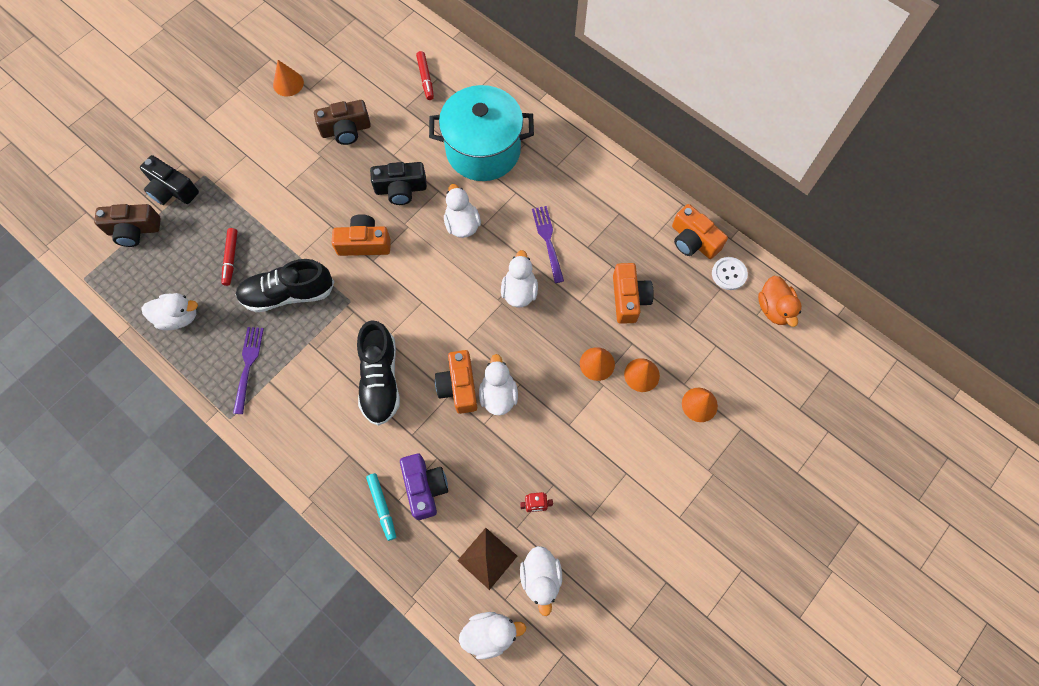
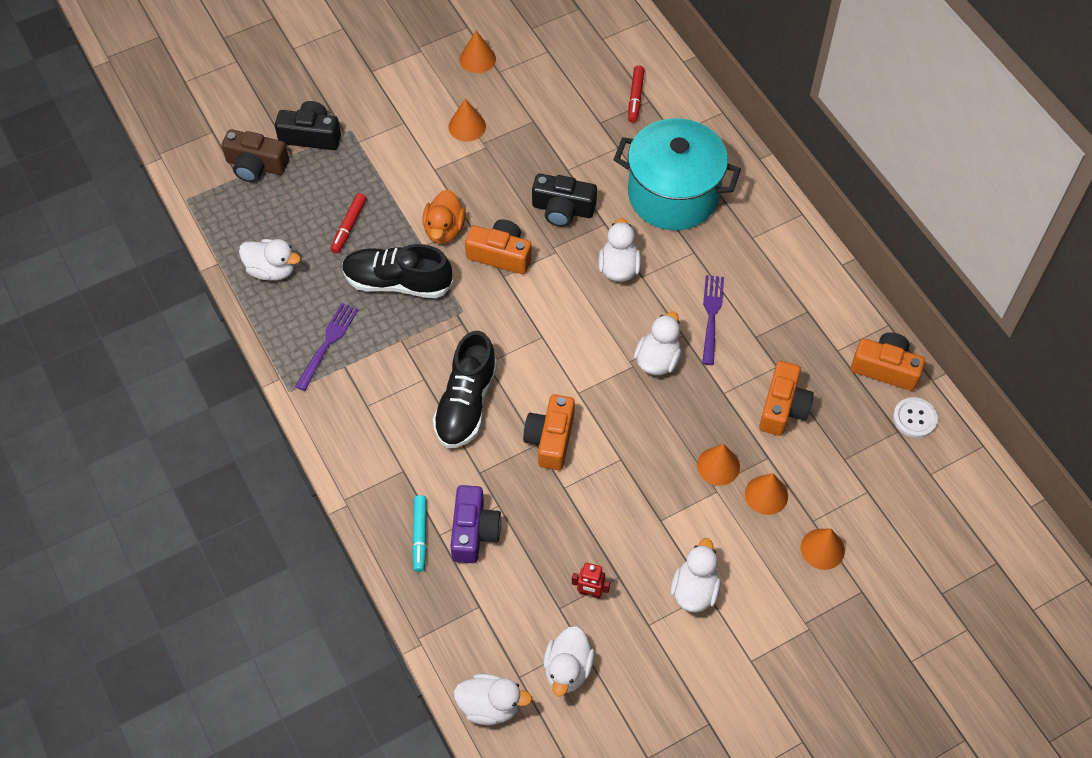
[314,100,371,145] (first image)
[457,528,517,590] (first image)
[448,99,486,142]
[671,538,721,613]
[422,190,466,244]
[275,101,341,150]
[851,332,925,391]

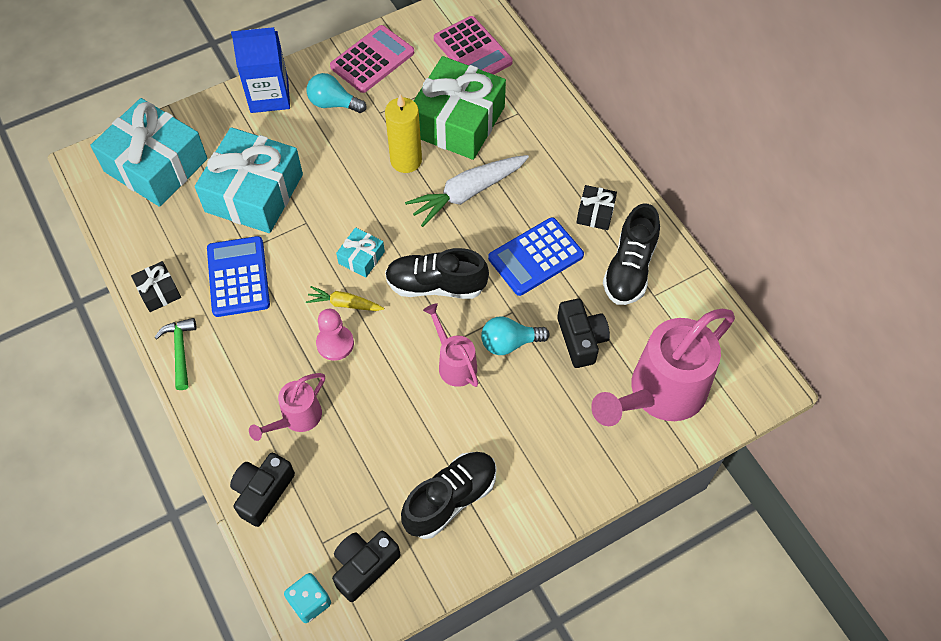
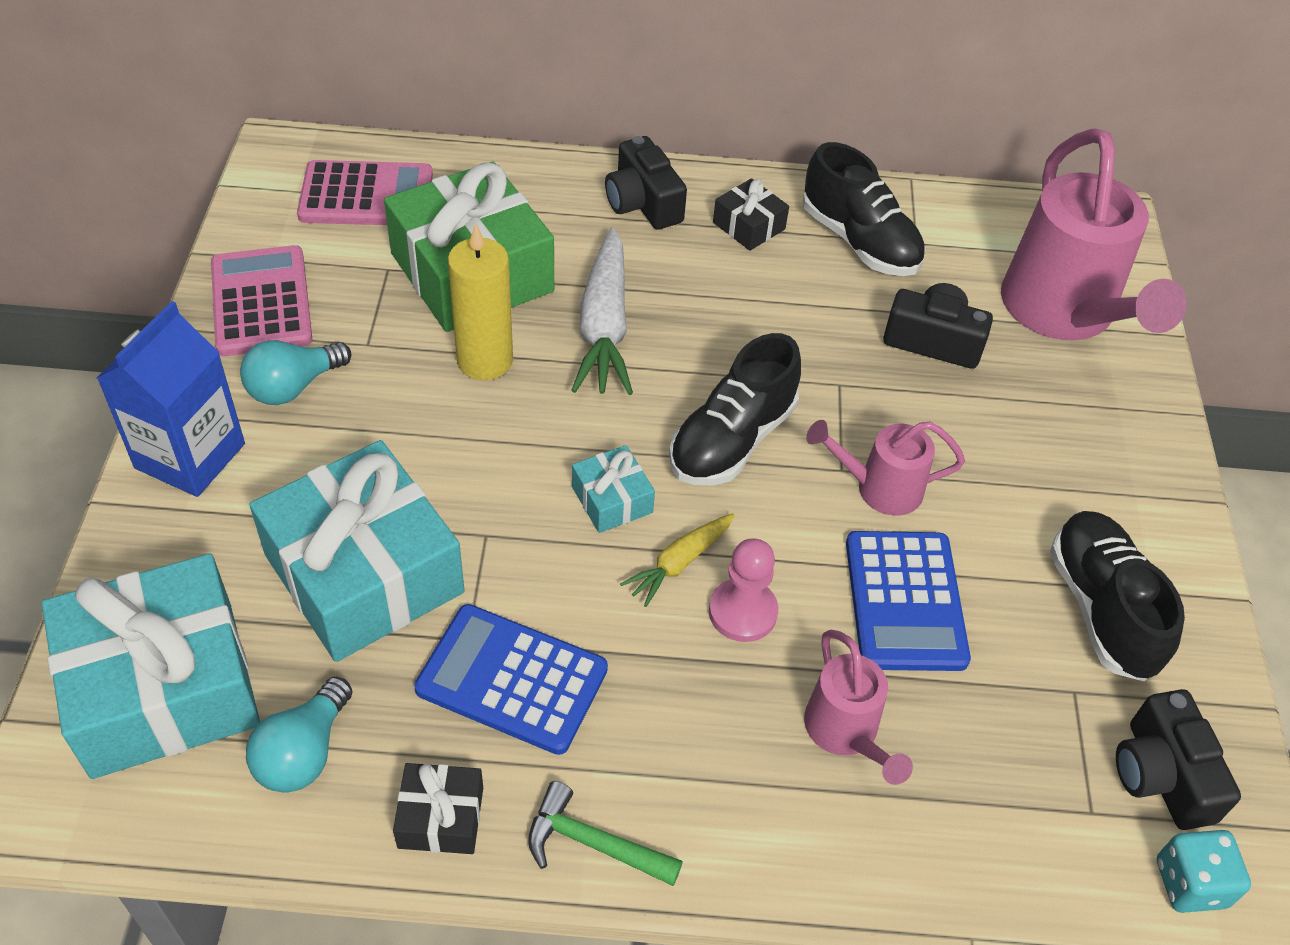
[605,136,687,230]
[246,677,352,793]
[846,531,971,671]

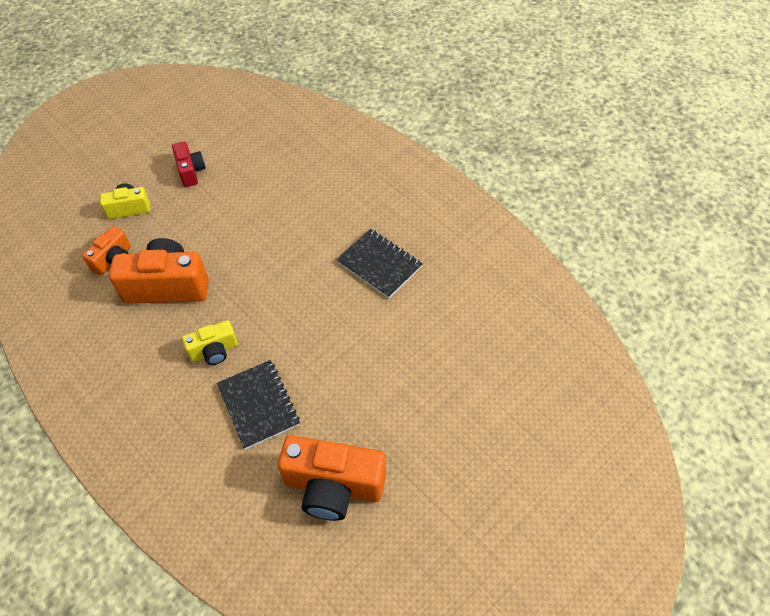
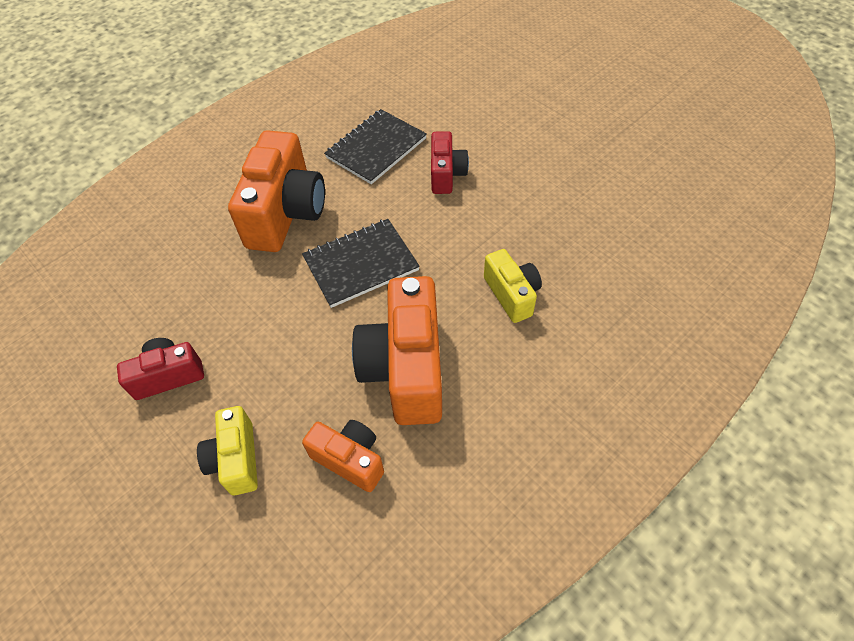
[431,131,469,194]
[302,219,420,308]
[228,130,325,252]

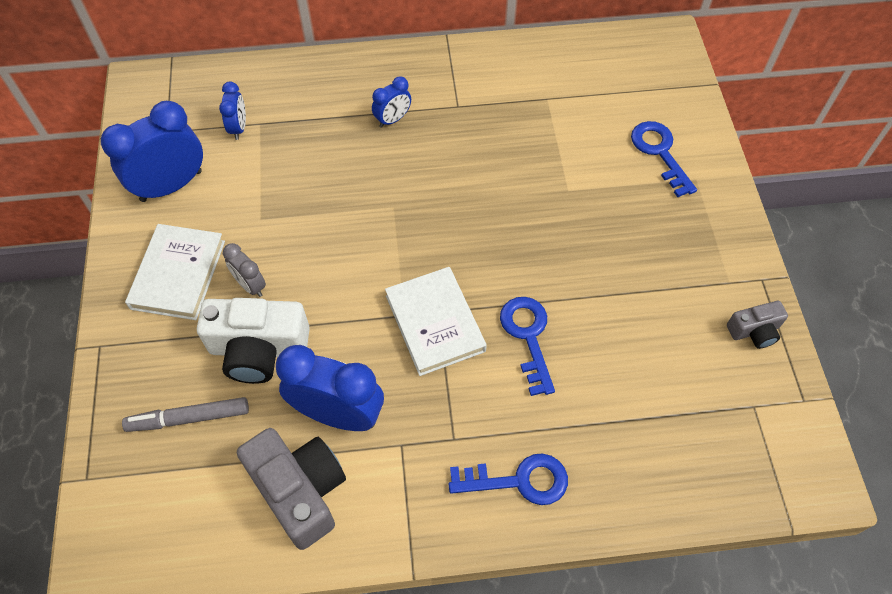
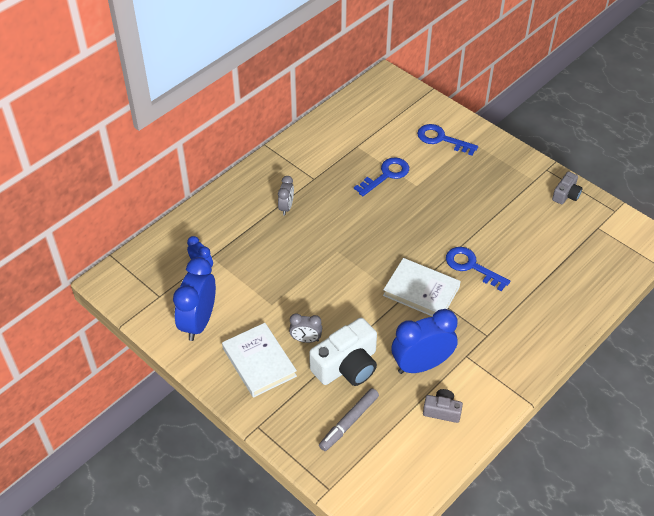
[354,157,409,196]
[278,176,294,215]
[423,389,463,423]

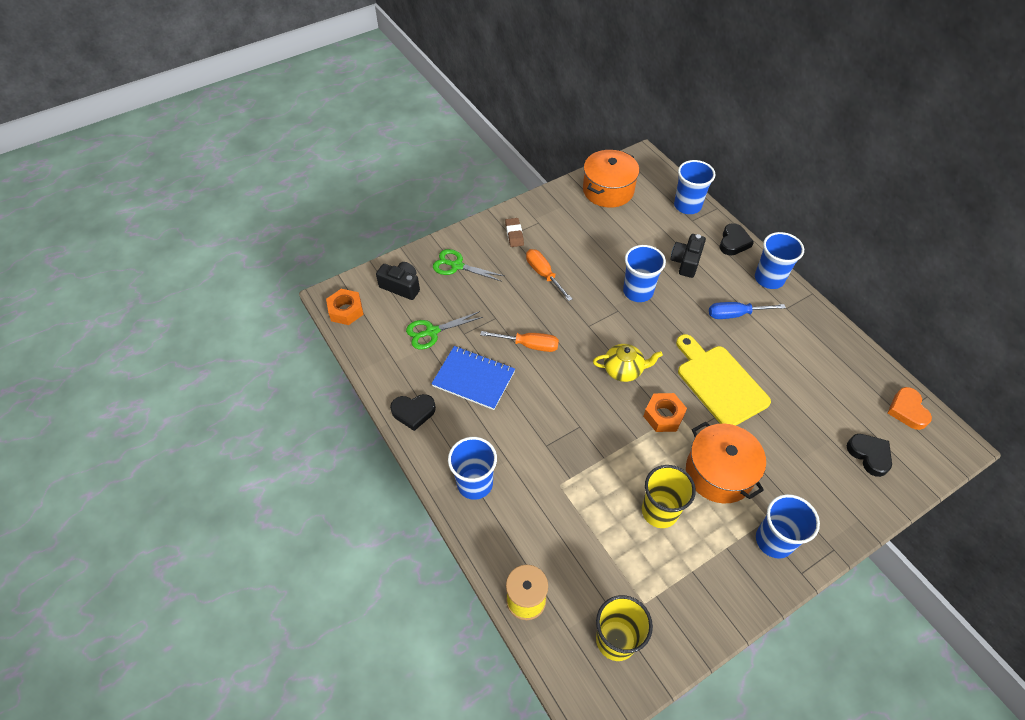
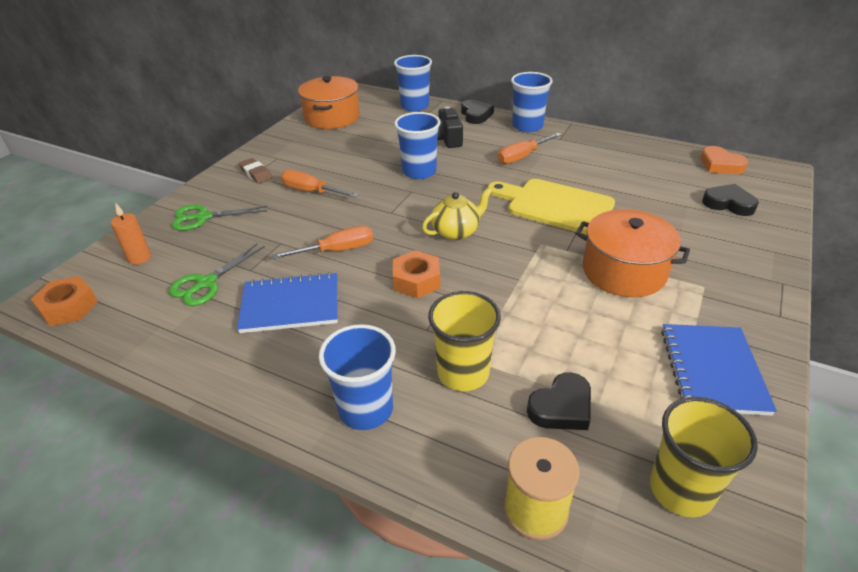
[756,494,820,559] (first image)
[661,324,777,416]
[527,372,591,430]
[428,291,501,391]
[393,250,440,298]
[111,204,151,265]
[498,133,562,164]

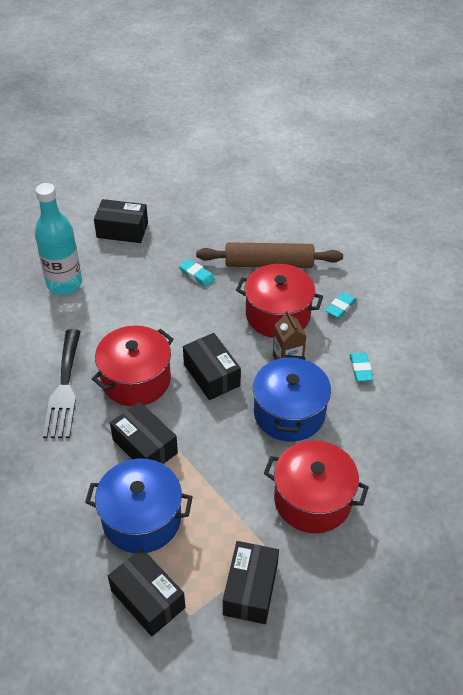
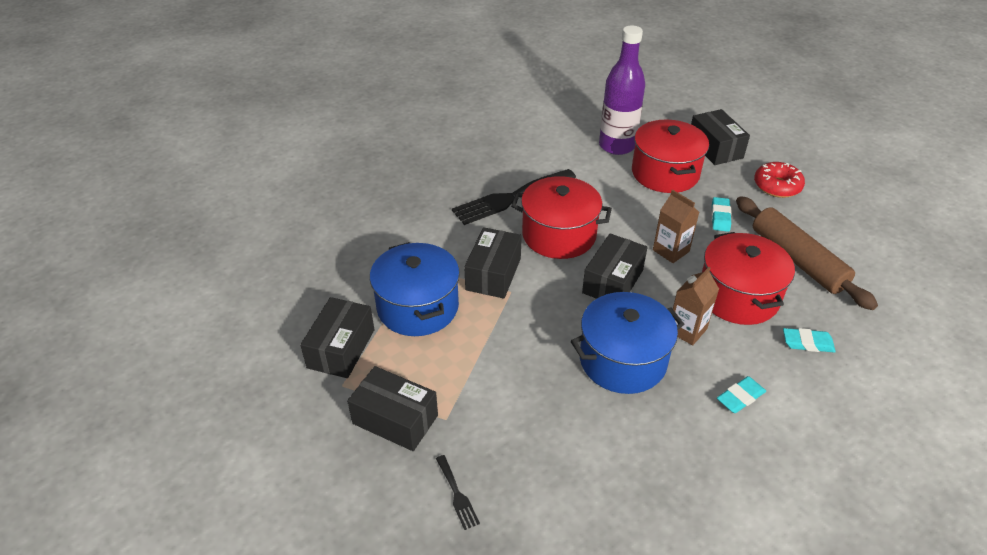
[436,455,480,530]
[653,190,699,263]
[754,162,805,198]
[632,120,709,193]
[599,26,645,155]
[347,366,438,451]

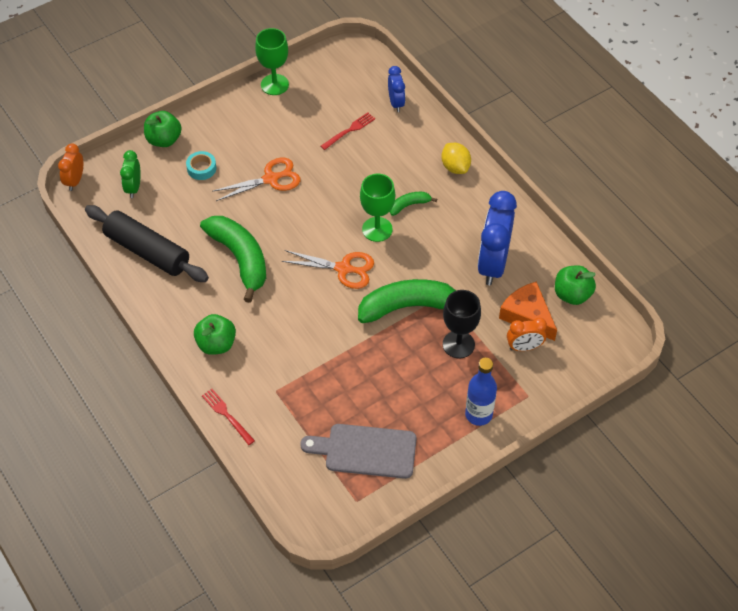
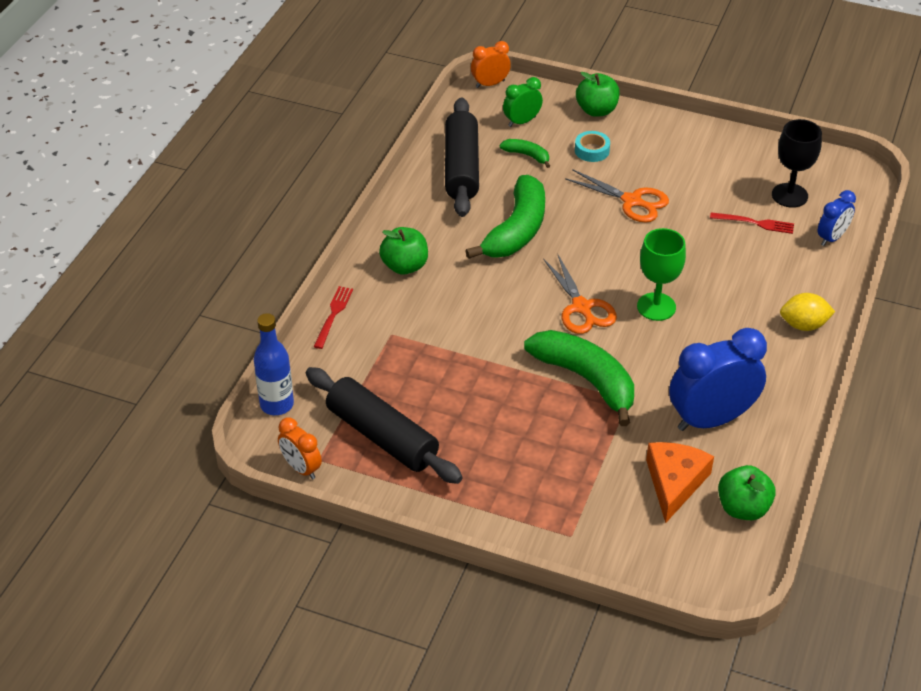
[255,28,289,95] (first image)
[500,139,550,168]
[772,119,822,208]
[254,313,294,415]
[278,417,322,479]
[306,367,463,484]
[780,293,835,331]

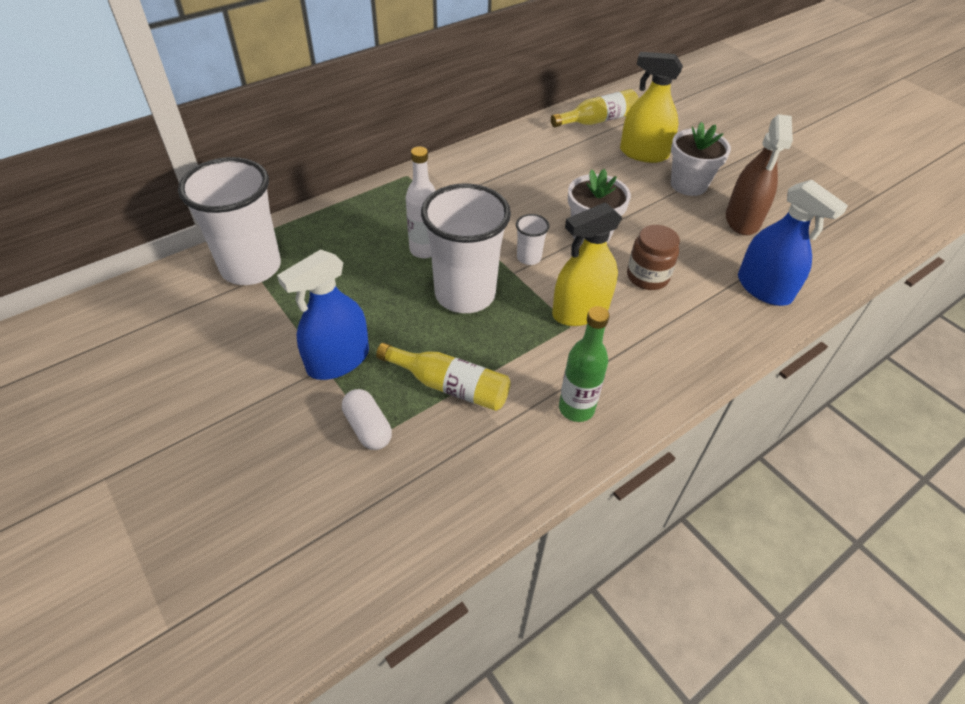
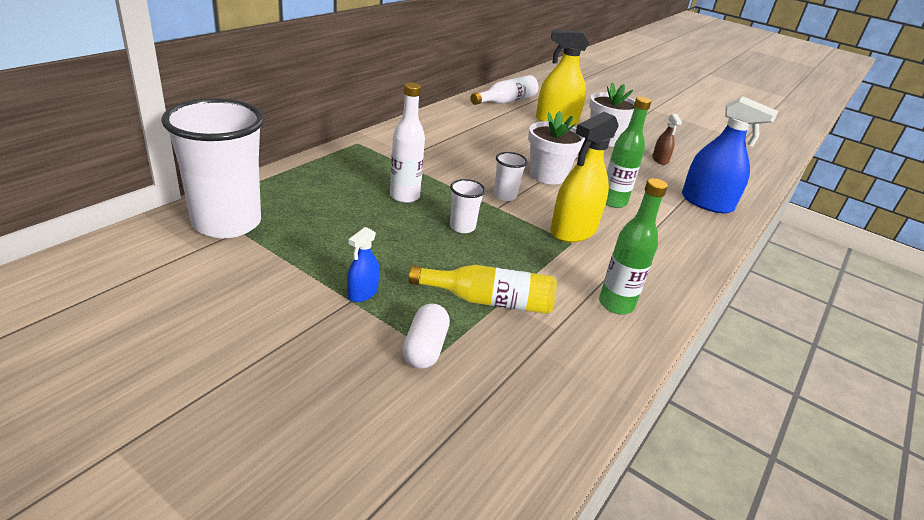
[606,97,652,208]
[470,75,538,105]
[403,303,450,369]
[347,227,380,302]
[450,179,486,233]
[652,114,682,165]

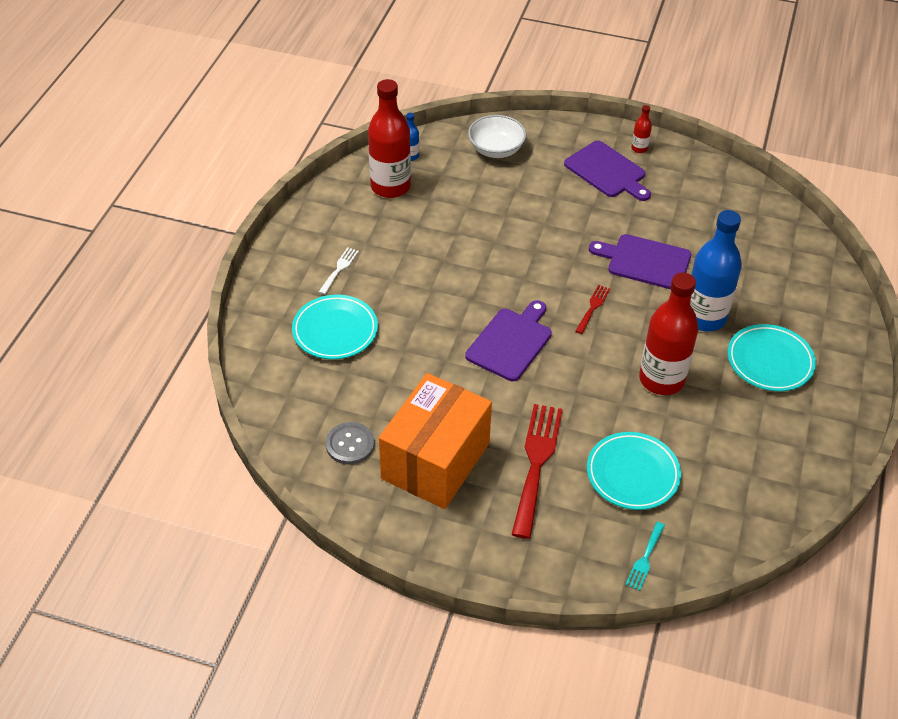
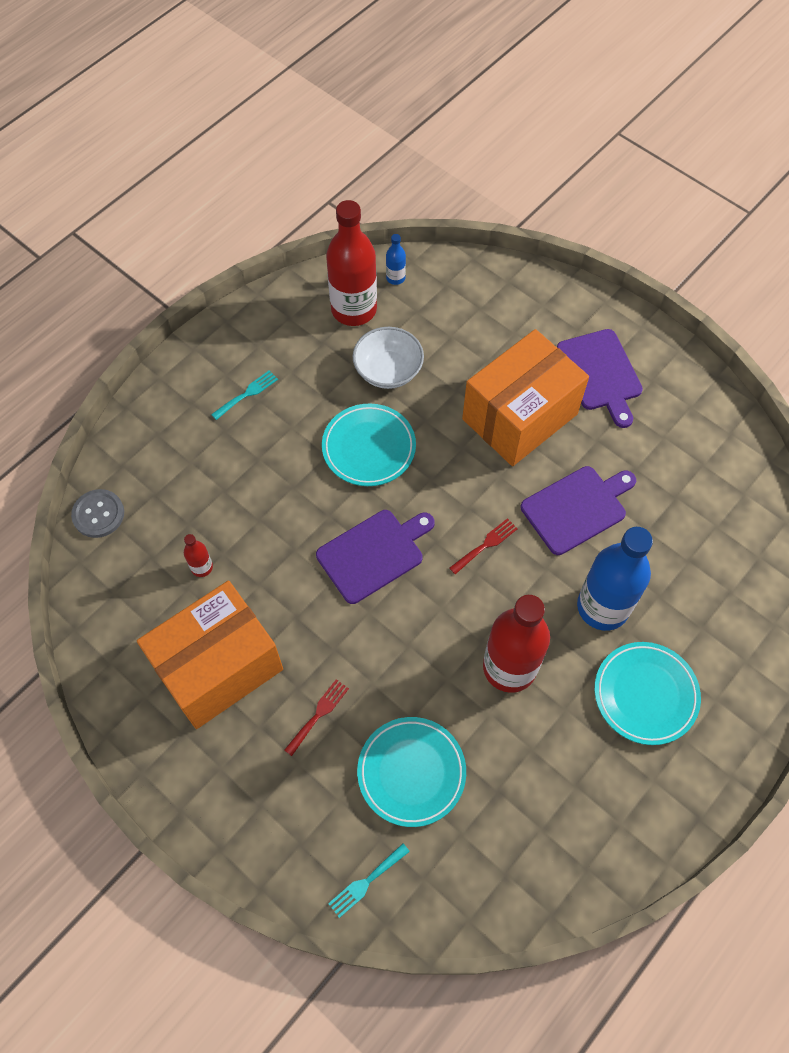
[462,329,589,466]
[322,403,416,486]
[71,489,124,538]
[353,327,424,389]
[184,534,213,577]
[211,370,278,420]
[521,466,636,555]
[284,679,349,756]

